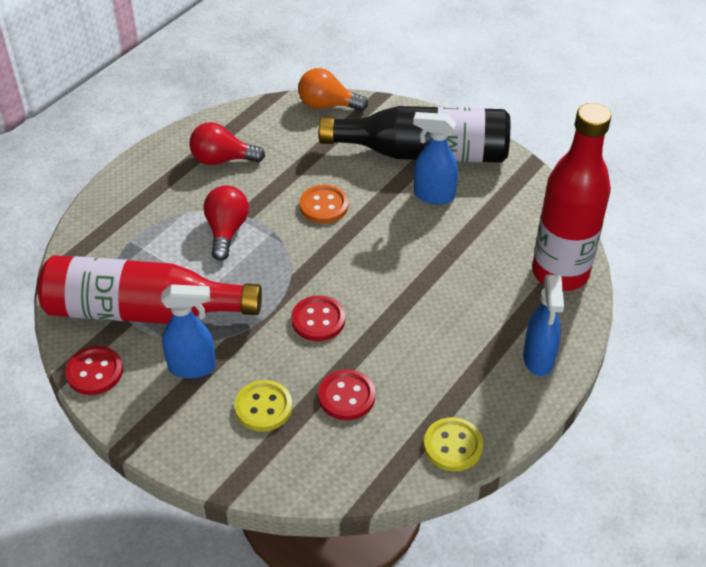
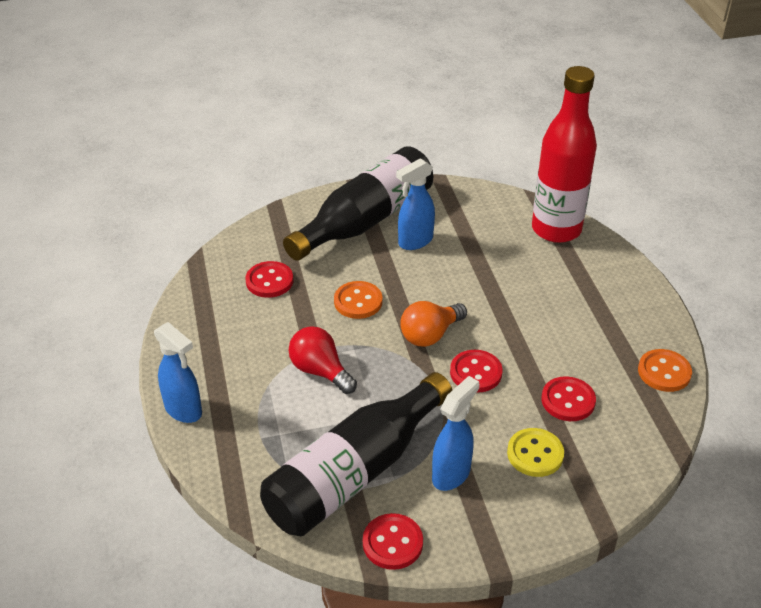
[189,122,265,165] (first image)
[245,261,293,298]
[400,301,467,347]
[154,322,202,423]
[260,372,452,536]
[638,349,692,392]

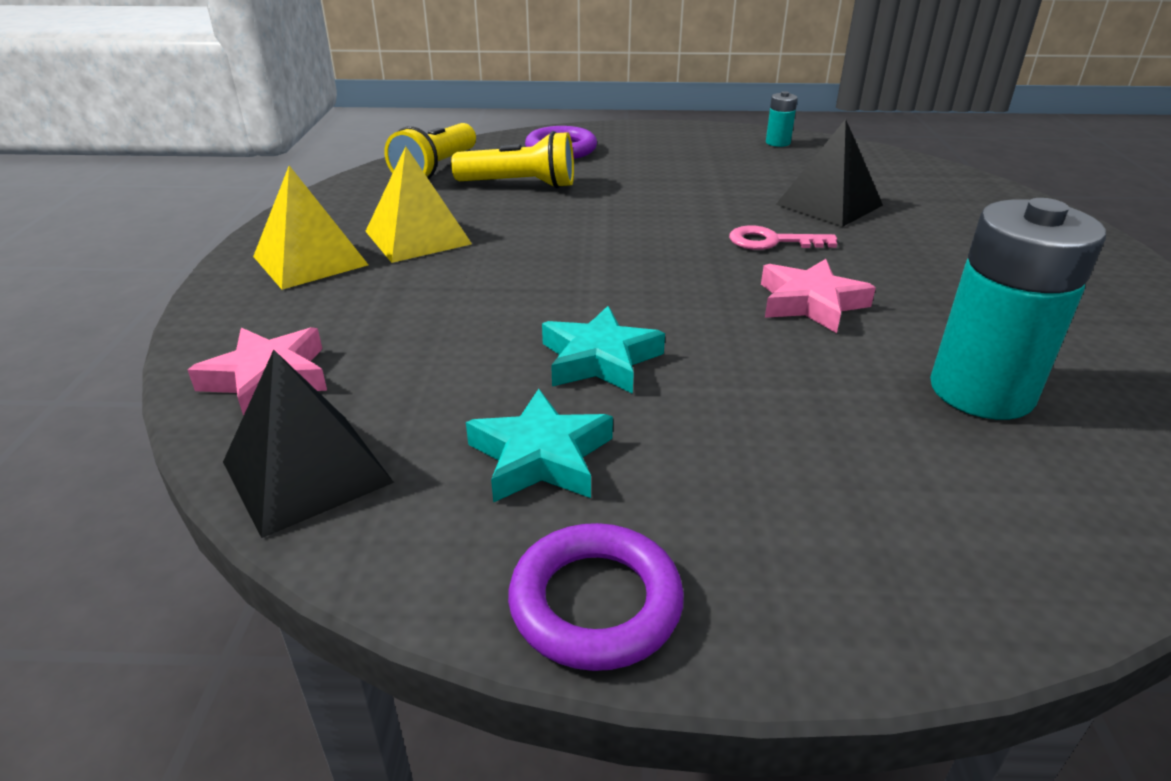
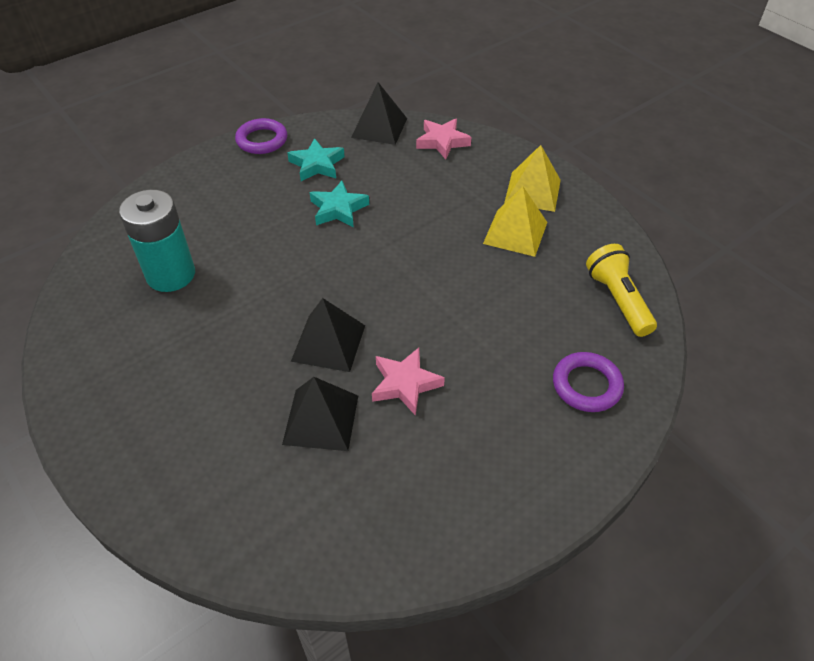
[451,131,574,188] (first image)
[766,91,798,147] (first image)
[372,348,445,416]
[291,298,365,372]

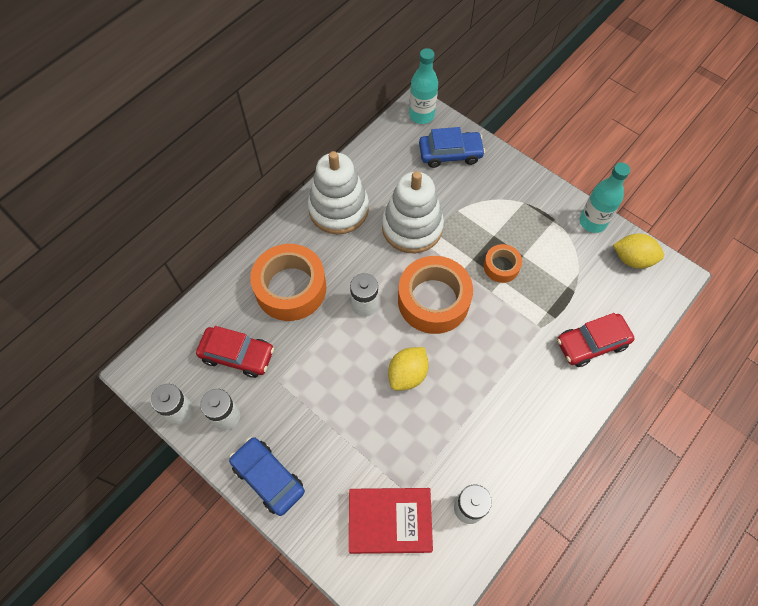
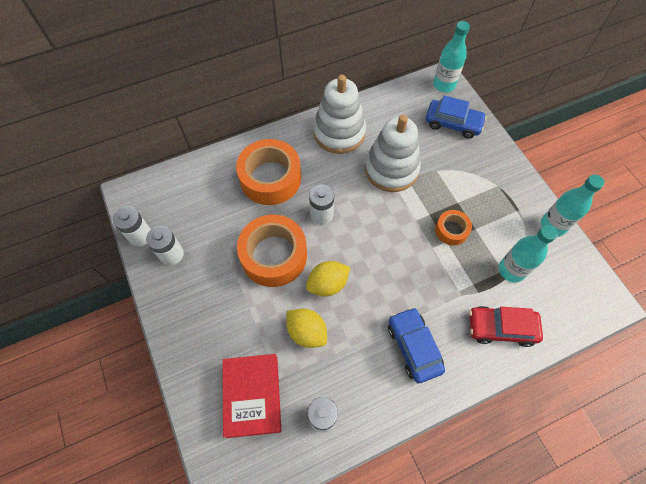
[196,326,274,378] (first image)
[499,225,558,283]
[388,307,445,383]
[237,215,307,287]
[287,309,327,348]
[222,354,281,438]

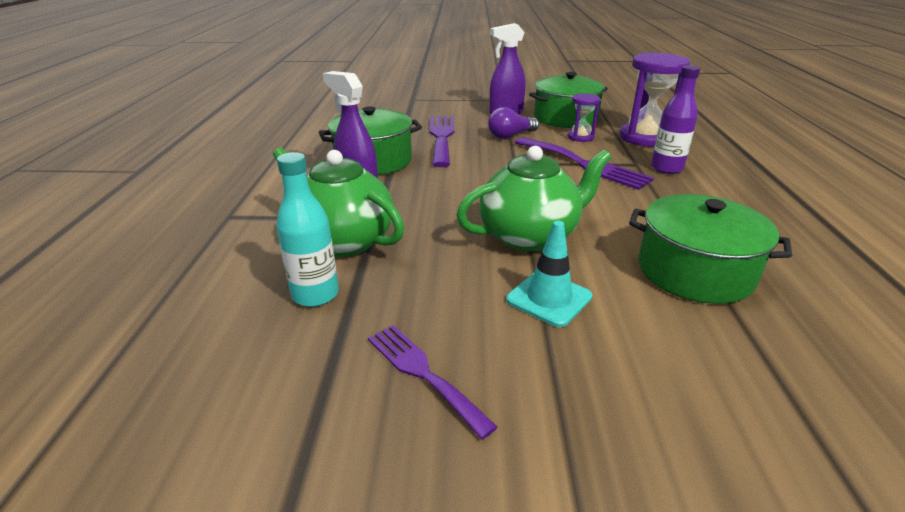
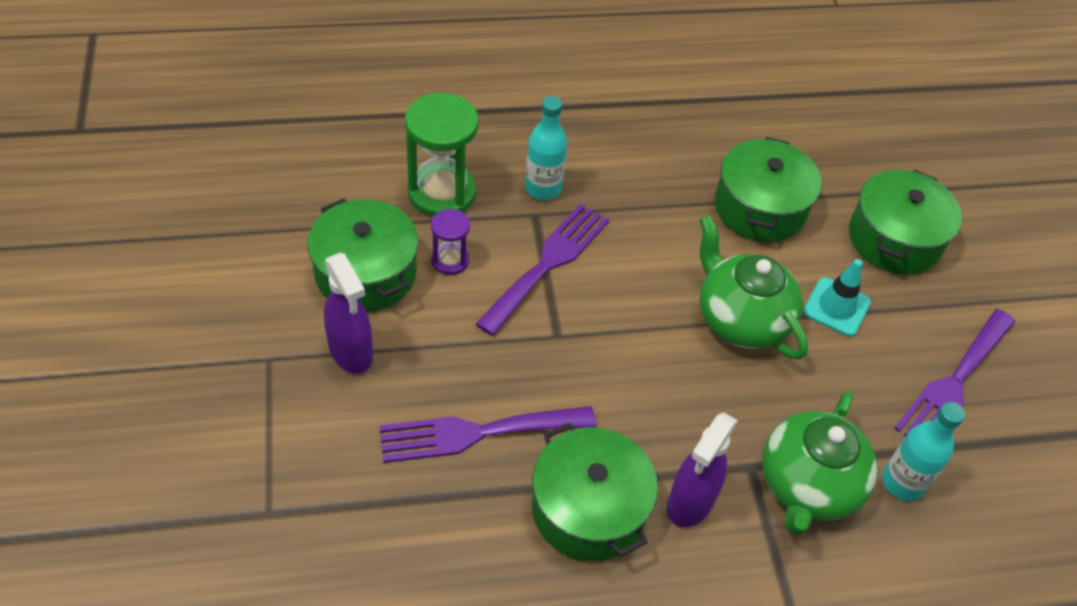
[488,107,539,139] (first image)
[849,170,962,275]
[405,93,478,217]
[525,96,567,200]
[894,309,1015,437]

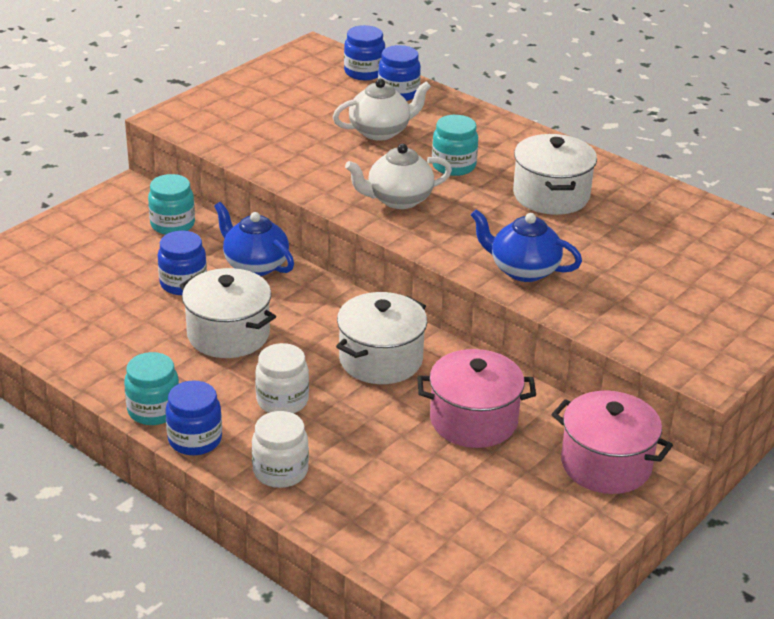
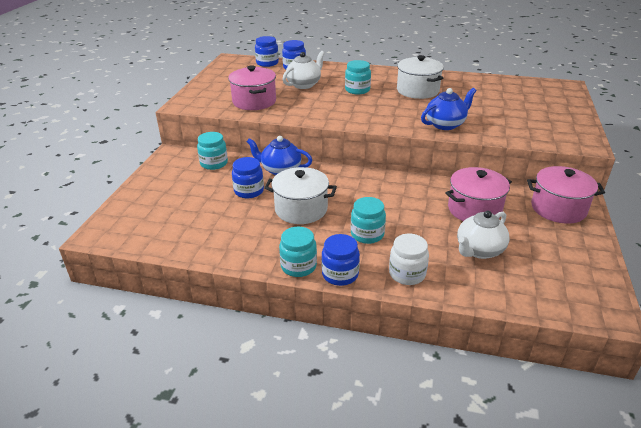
[336,292,427,384] (first image)
[228,65,276,110]
[457,210,510,259]
[351,197,386,244]
[421,88,476,130]

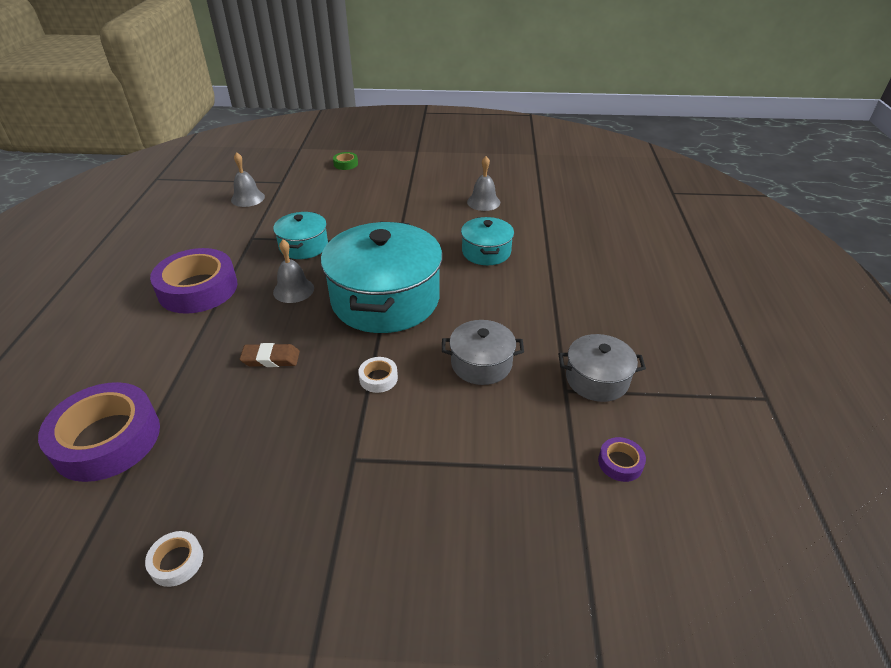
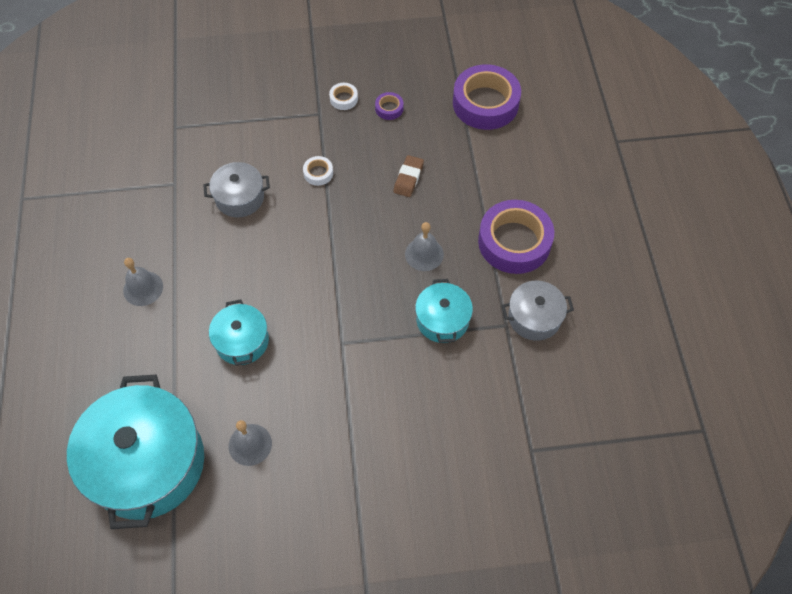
[333,152,358,170] (first image)
[329,83,358,110]
[123,258,163,306]
[67,374,204,529]
[502,281,574,341]
[375,92,403,120]
[393,155,424,197]

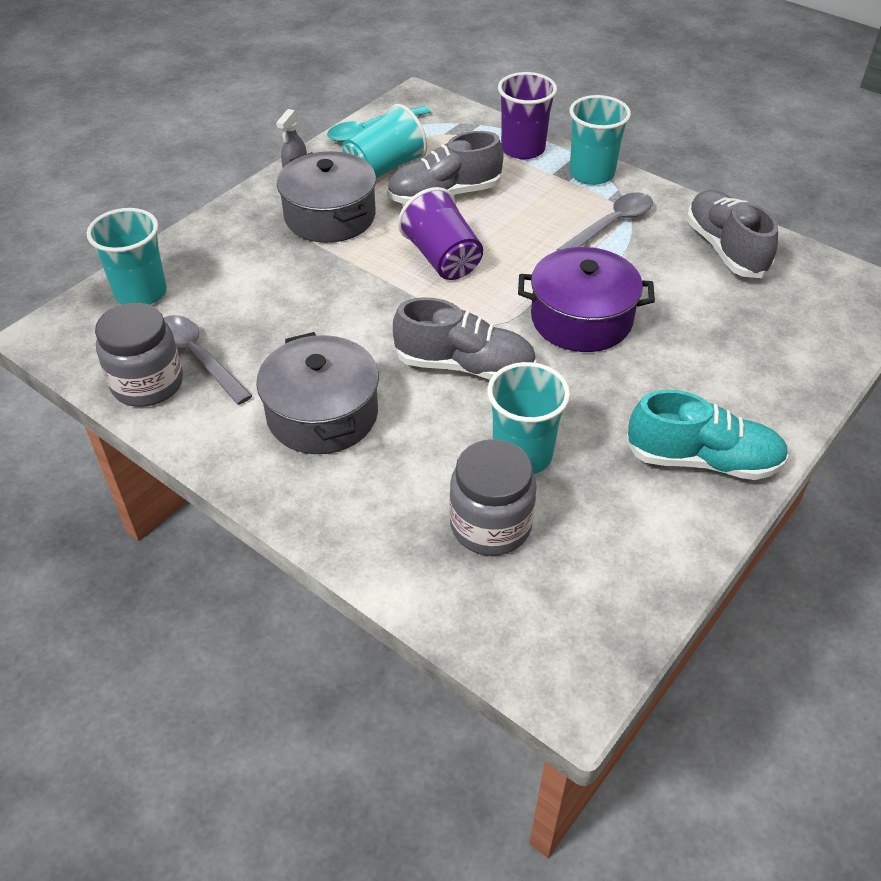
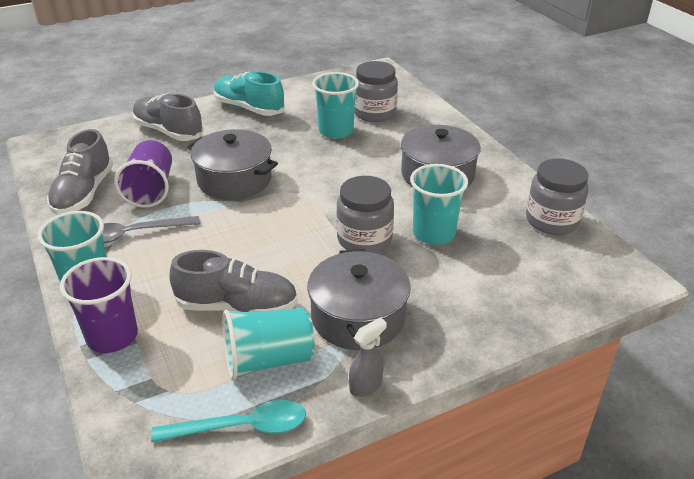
[164,315,252,405] (first image)
[336,176,394,253]
[410,164,468,245]
[132,94,204,141]
[114,140,172,208]
[187,129,278,200]

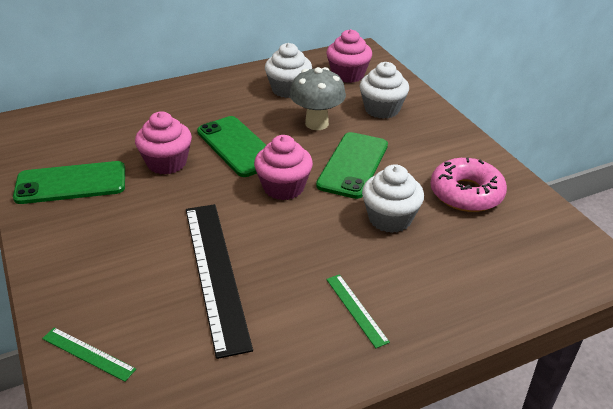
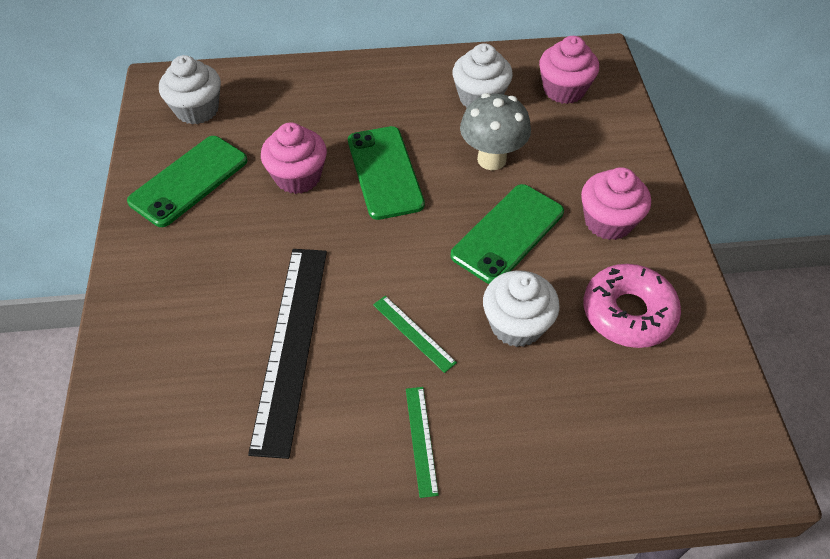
[373,296,457,373]
[581,167,651,240]
[159,55,221,124]
[127,136,248,227]

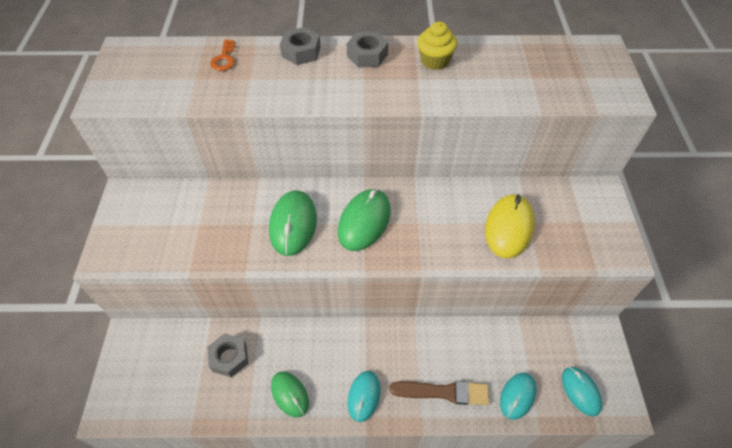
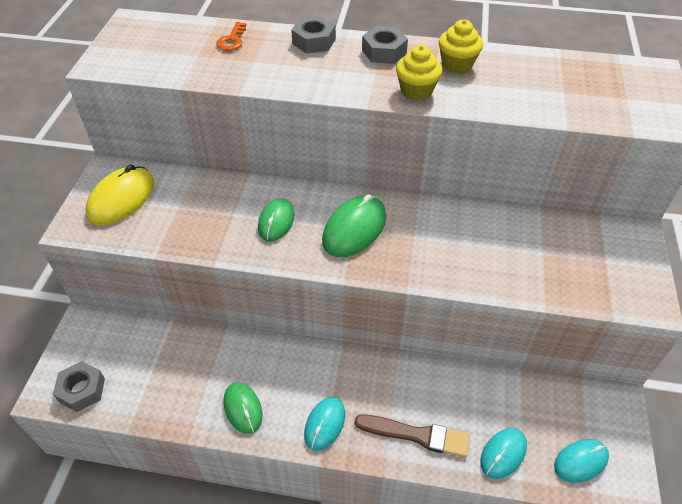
[396,45,442,101]
[53,361,105,412]
[85,165,154,226]
[554,439,609,483]
[258,198,294,241]

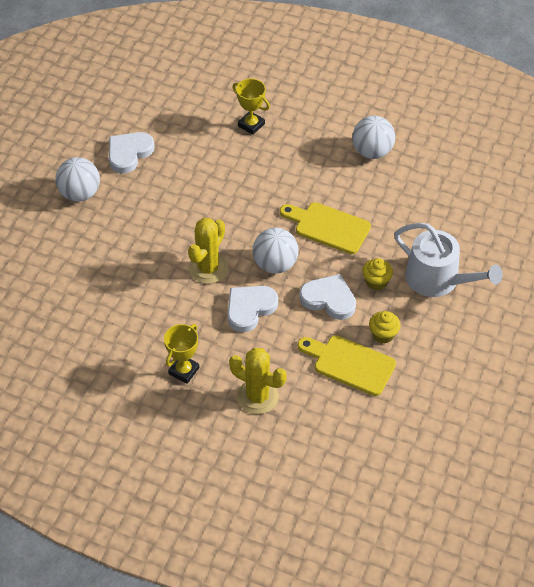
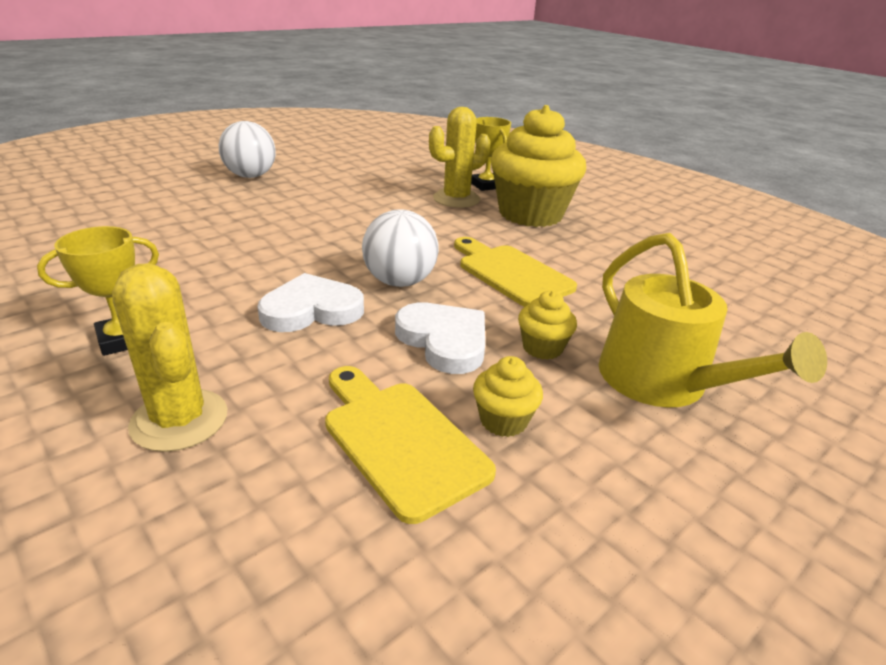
[109,132,155,174] (first image)
[352,116,395,159] (first image)
[491,105,586,227]
[429,107,491,208]
[599,233,827,407]

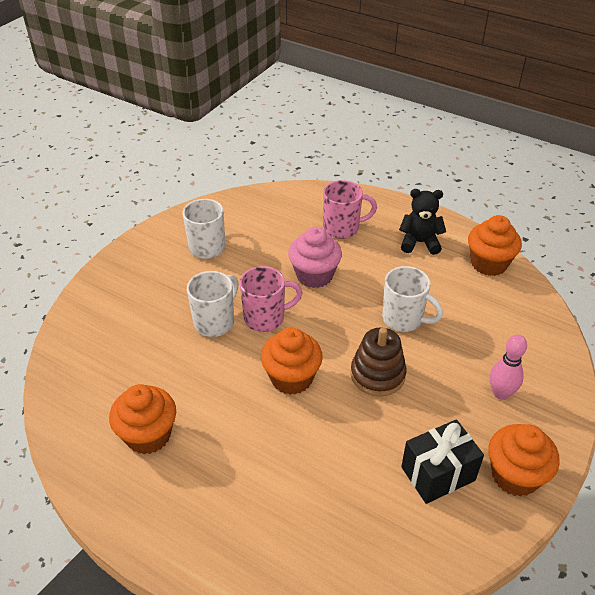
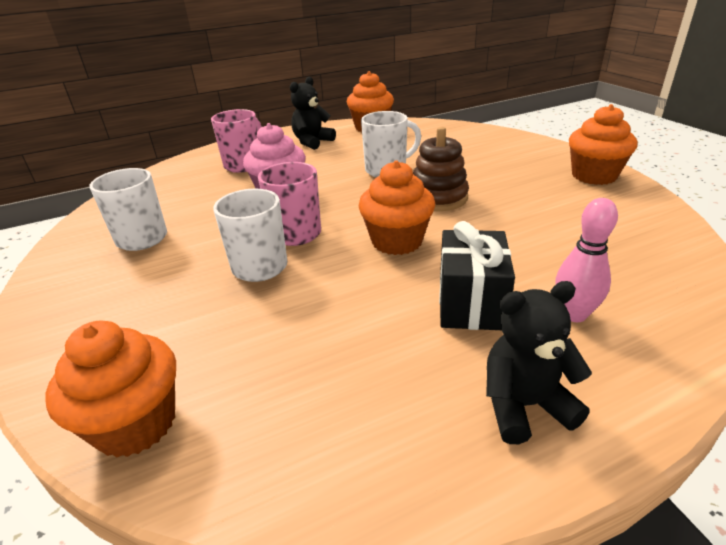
[486,281,592,444]
[46,321,176,458]
[439,221,515,330]
[555,198,618,322]

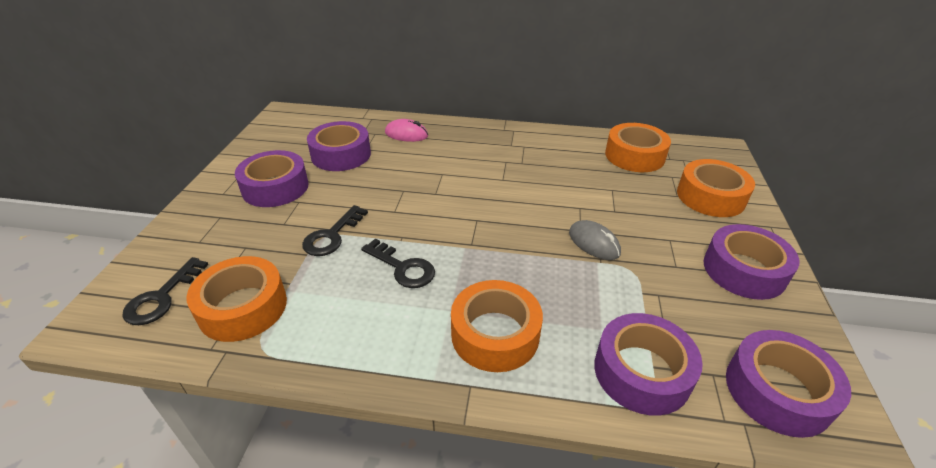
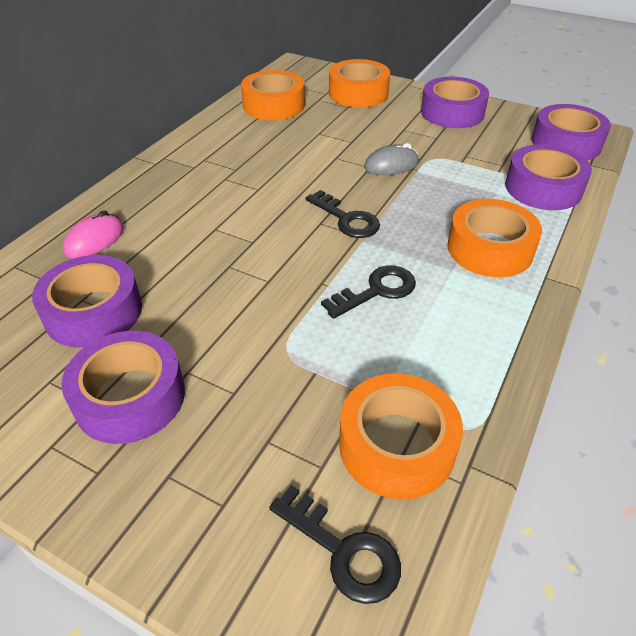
[306,190,380,238]

